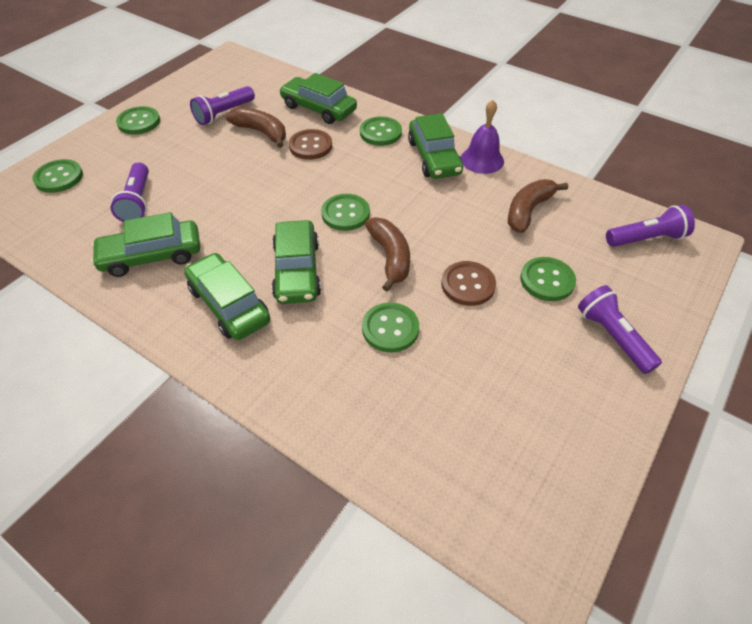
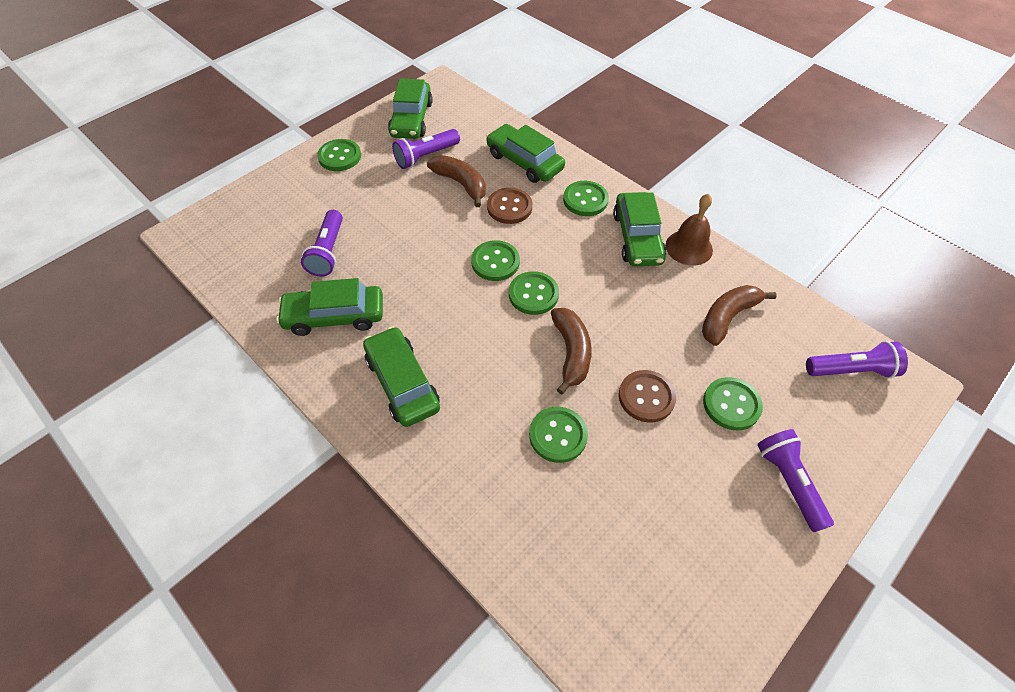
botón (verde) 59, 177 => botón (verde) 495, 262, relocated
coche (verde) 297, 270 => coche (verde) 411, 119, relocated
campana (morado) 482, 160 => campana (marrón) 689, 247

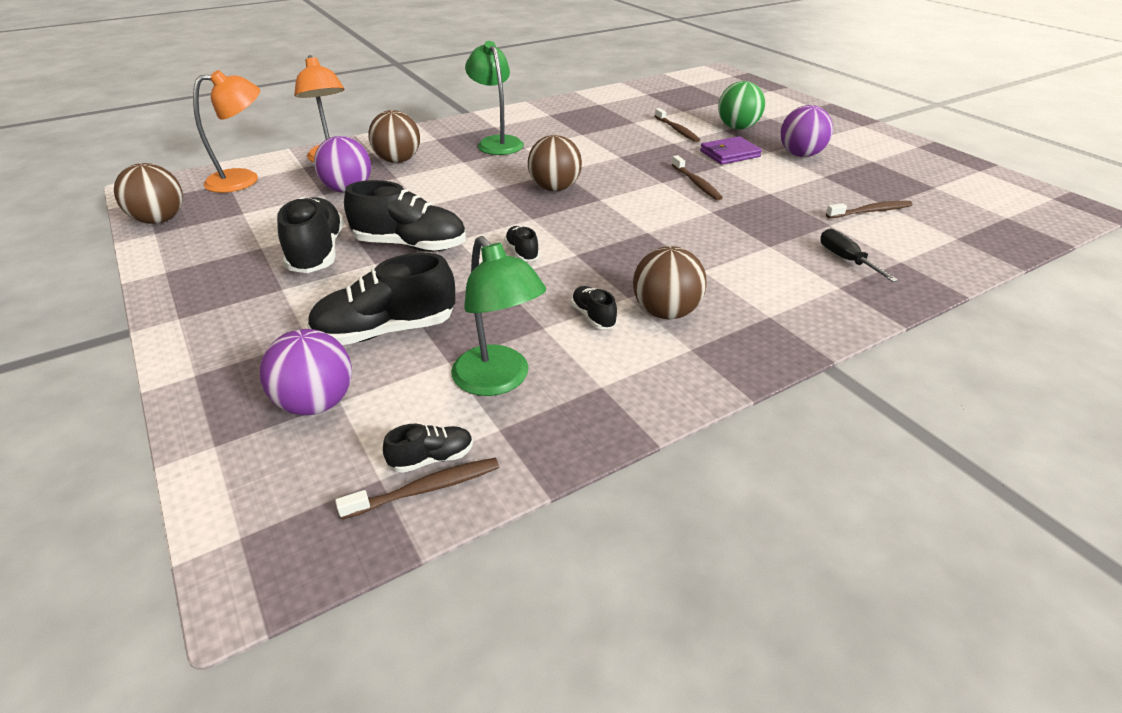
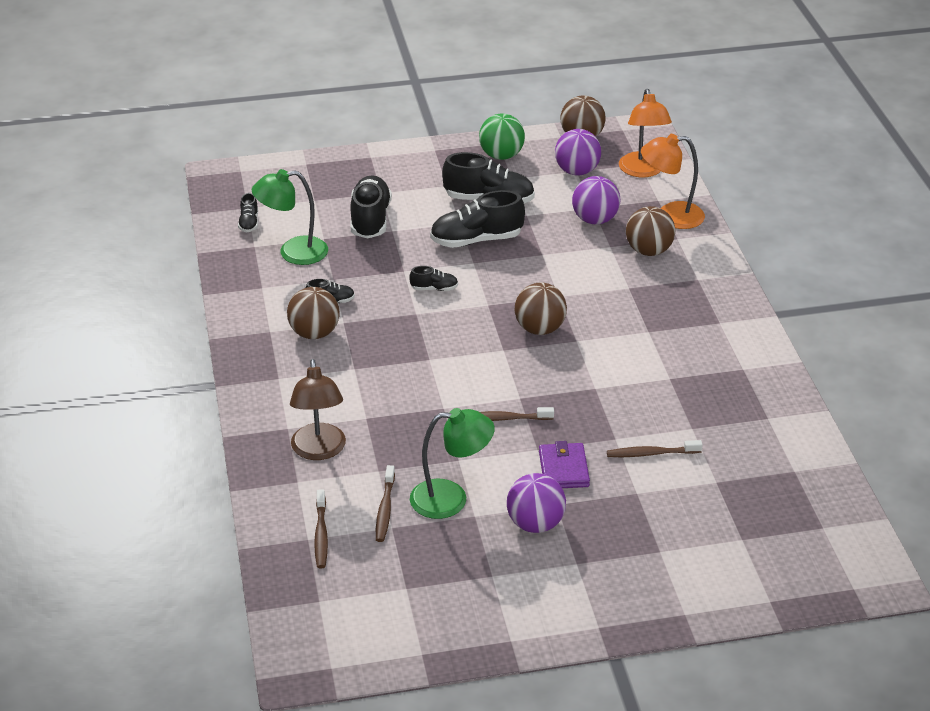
pelota (morado) 316, 403 => pelota (morado) 577, 171, relocated
cepillo de dientes (marrón) 426, 489 => cepillo de dientes (marrón) 321, 534, relocated
zapato (negro) 410, 245 => zapato (negro) 476, 240, 45 degrees clockwise
lámpara (verde) 497, 142 => lámpara (verde) 451, 499, relocated
pelota (verde) 737, 128 => pelota (verde) 501, 156, relocated
destornillador (negro) 846, 260 => lámpara (marrón) 319, 451

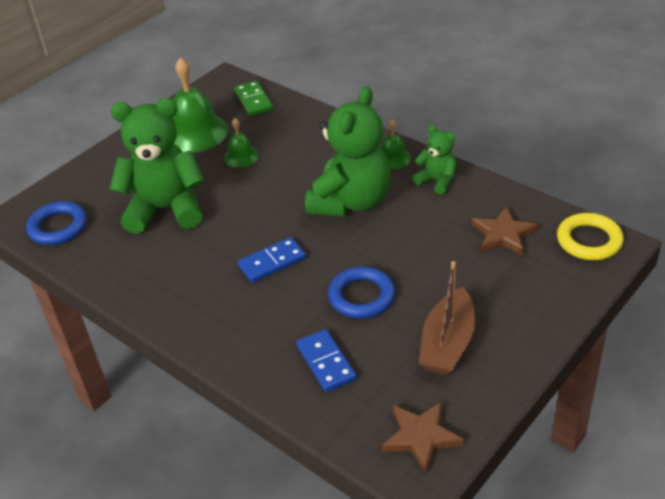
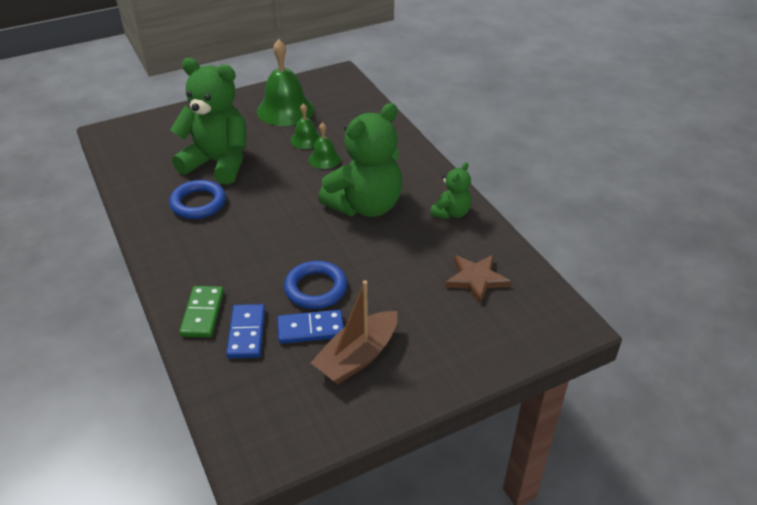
anillo (azul) 58, 227 => anillo (azul) 198, 203, relocated
ficha de dominó (verde) 253, 100 => ficha de dominó (verde) 202, 313, relocated
ficha de dominó (azul) 272, 262 => ficha de dominó (azul) 310, 329, relocated
campana (verde) 393, 158 => campana (verde) 324, 159, relocated
estrella (marrón) 421, 437 => nothing
osito (verde) 437, 181 => osito (verde) 451, 213, 60 degrees clockwise
anillo (amarillo) 589, 241 => nothing

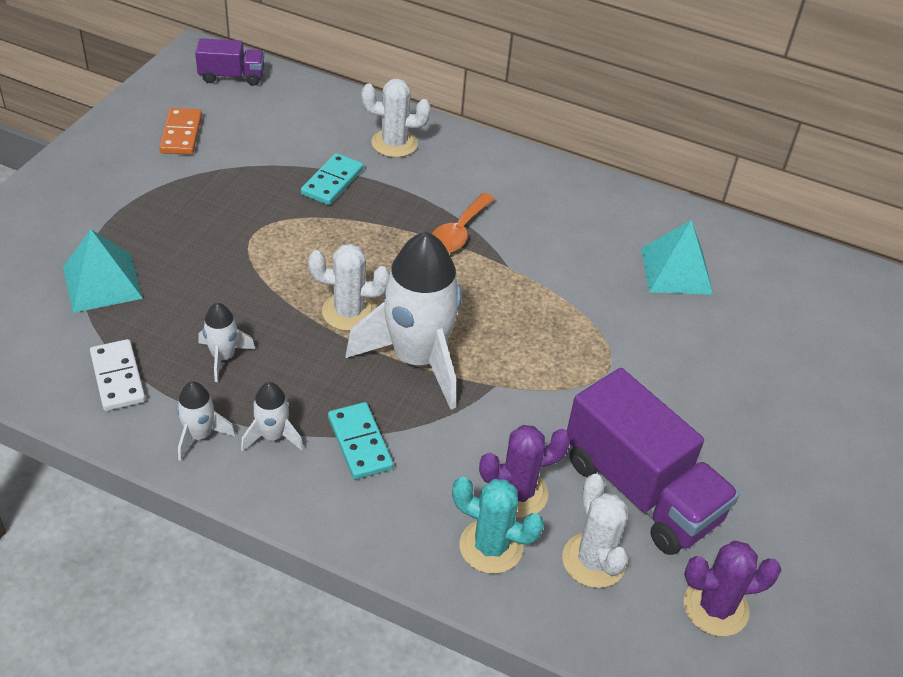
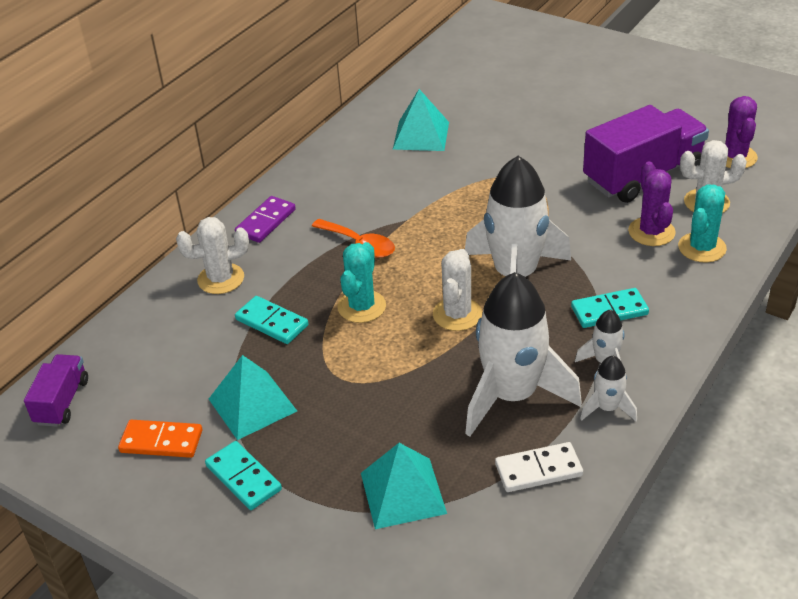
cohete (blanco) 223, 357 => cohete (blanco) 512, 395, x2.22
cactus (blanco) 394, 143 => cactus (blanco) 221, 279, 60 degrees clockwise
nothing => ficha de dominó (turquesa) 243, 478
nothing => pirámide (turquesa) 252, 404
nothing => ficha de dominó (morado) 266, 222
nothing => cactus (turquesa) 361, 306

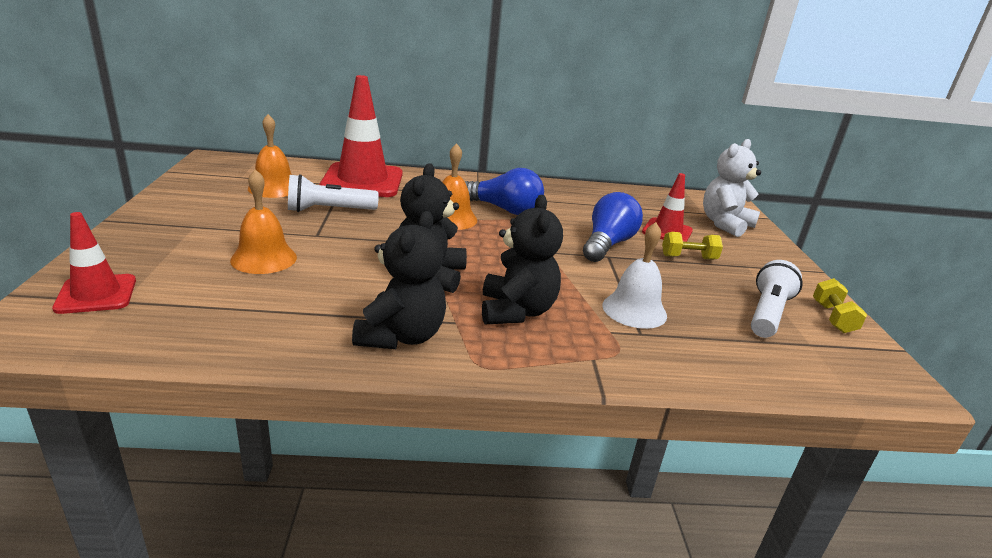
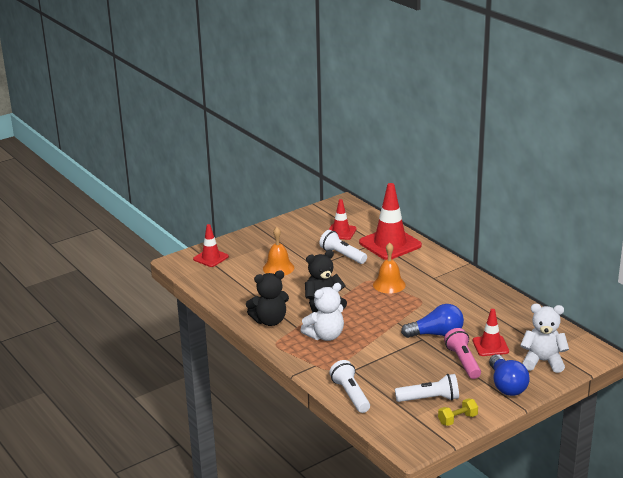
campana (naranja) 274, 188 => cono de tráfico (rojo) 341, 232
bombilla (azul) 504, 209 => bombilla (azul) 506, 385, relocated
osito (negro) 516, 311 => osito (blanco) 325, 336
campana (blanco) 634, 310 => nothing
mancuerna (amarillo) 688, 257 => lámpara de mano (rosa) 463, 361
nothing => lámpara de mano (blanco) 350, 395

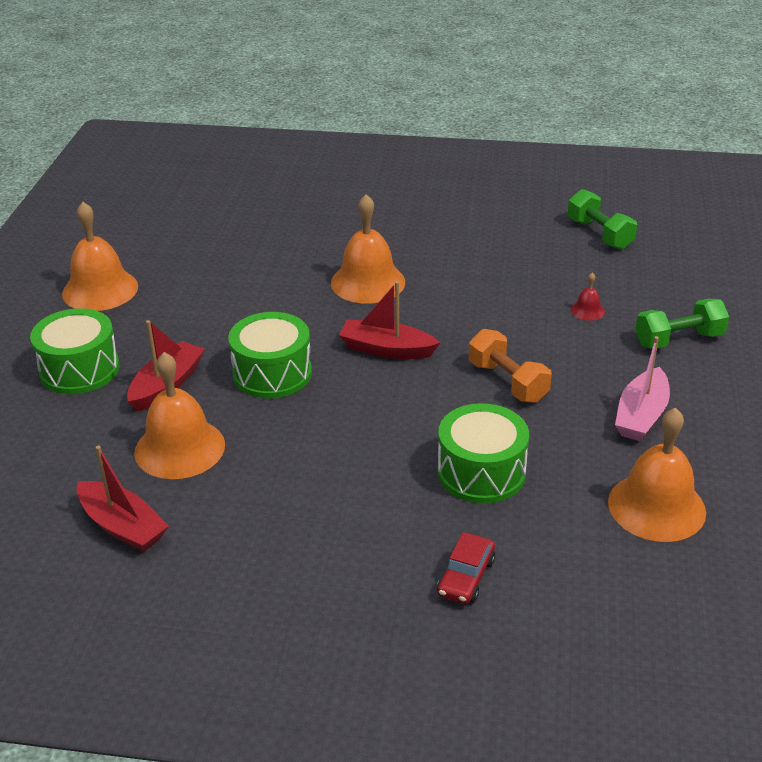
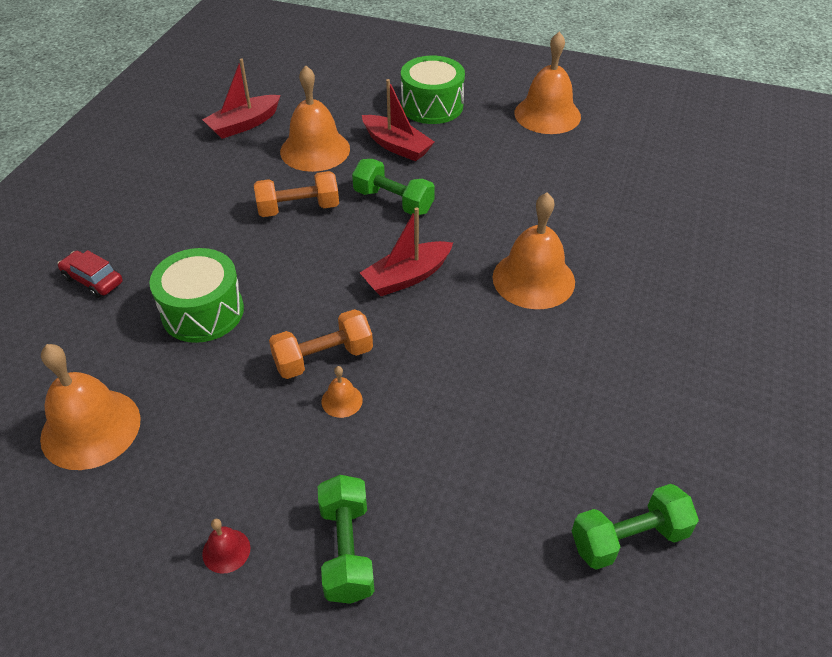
tambor (verde) 272, 373 => mancuerna (verde) 393, 201
barco (rojo) 387, 349 => barco (rojo) 407, 277, 150 degrees counterclockwise
campana (rojo) 587, 310 => campana (rojo) 226, 551, relocated
barco (rosa) 641, 415 => nothing
nothing => mancuerna (naranja) 298, 208
nothing => campana (naranja) 342, 400

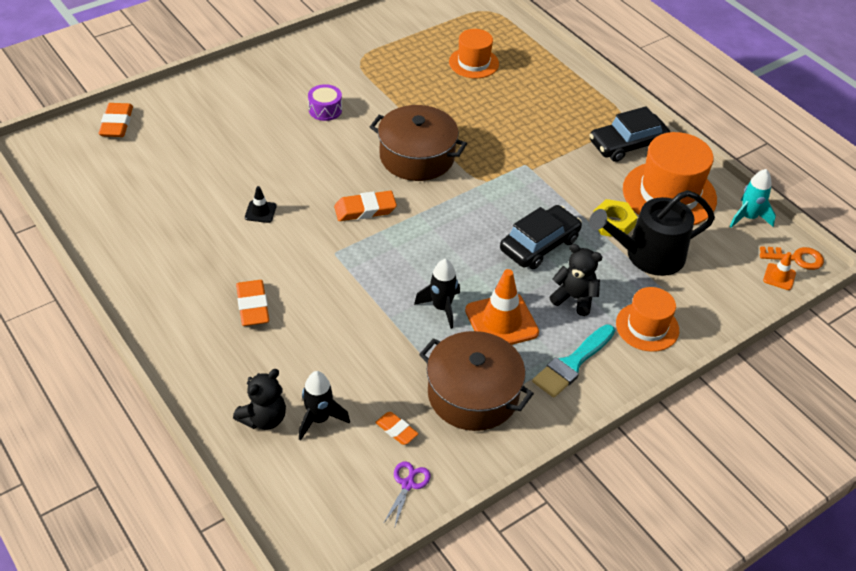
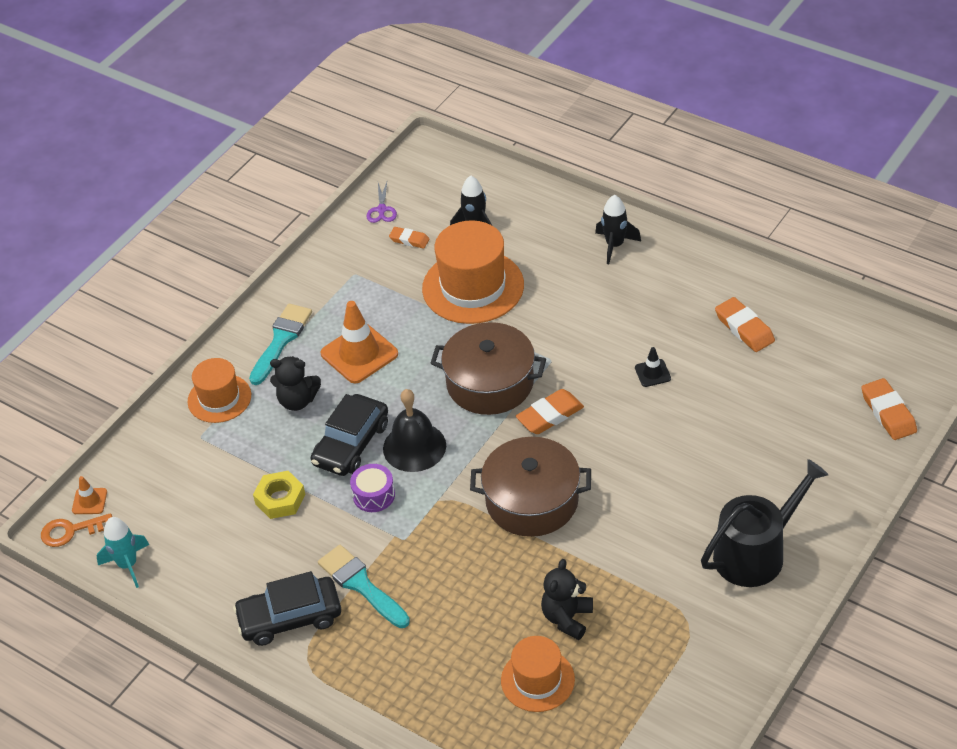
osito (negro) 264, 418 => osito (negro) 567, 618, relocated
goma de borrar (naranja) 253, 306 => goma de borrar (naranja) 744, 328, relocated
tambor (morado) 325, 110 => tambor (morado) 374, 495, relocated
cohete (negro) 441, 308 => cohete (negro) 615, 245, relocated
olla (marrón) 473, 394 => olla (marrón) 490, 383, relocated
regadera (negro) 648, 255 => regadera (negro) 756, 552, relocated
coche (negro) 627, 144 => coche (negro) 290, 618, 150 degrees counterclockwise
sombrero (naranja) 669, 194 => sombrero (naranja) 473, 287, relocated
nothing => pincel (turquesa) 361, 585
nothing => campana (negro) 414, 447

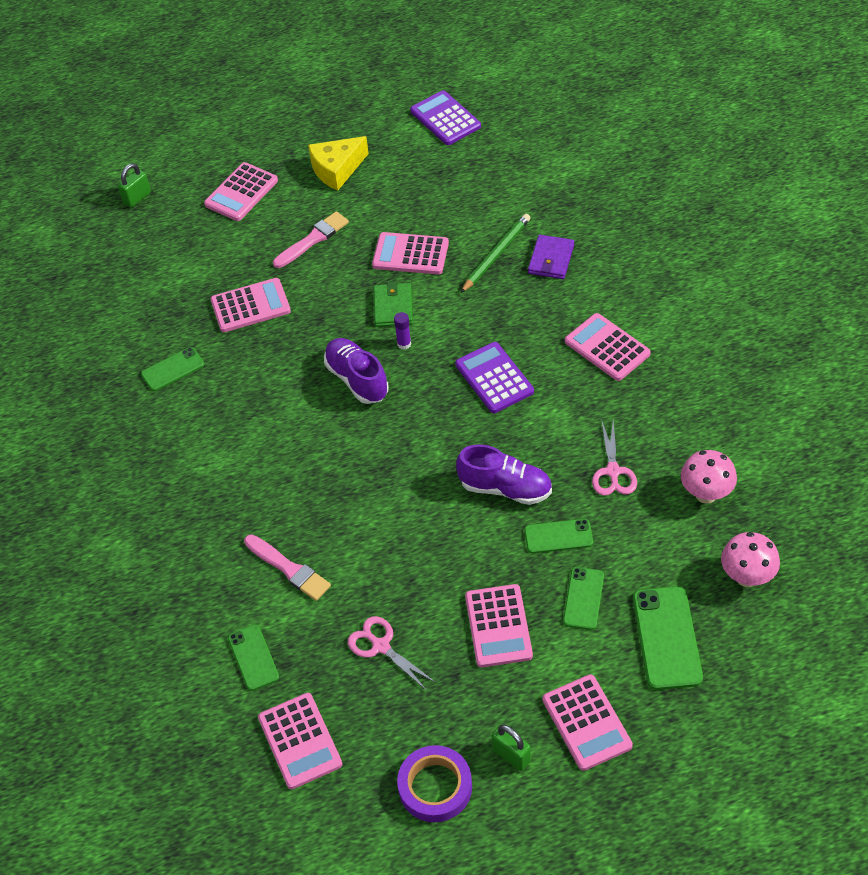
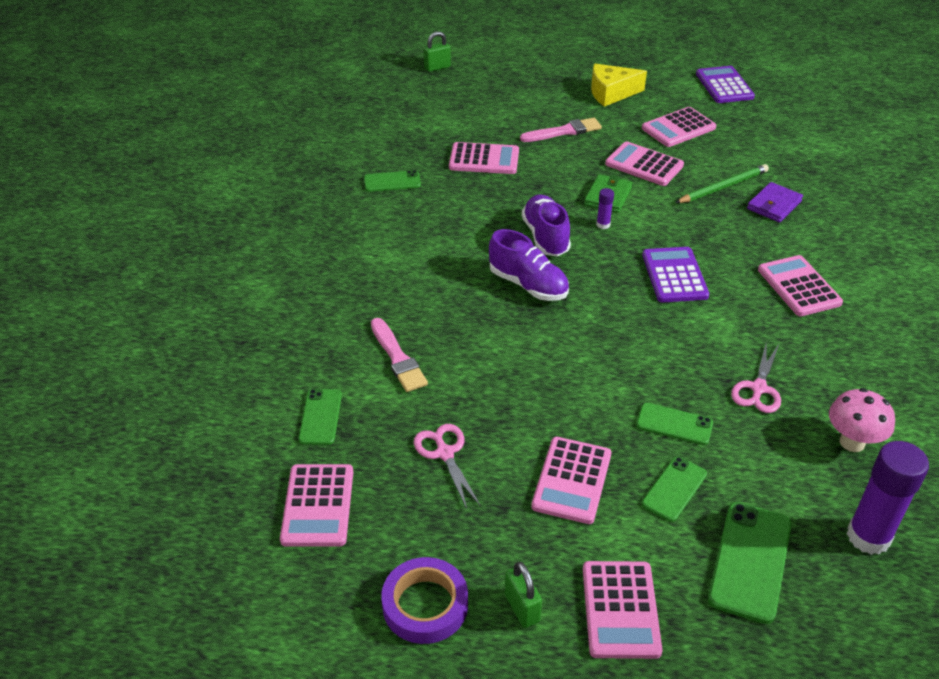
calculadora (rosa) 241, 192 => calculadora (rosa) 678, 128, relocated
zapato (morado) 505, 488 => zapato (morado) 528, 285, relocated
seta (rosa) 747, 577 => barra de pegamento (morado) 868, 536

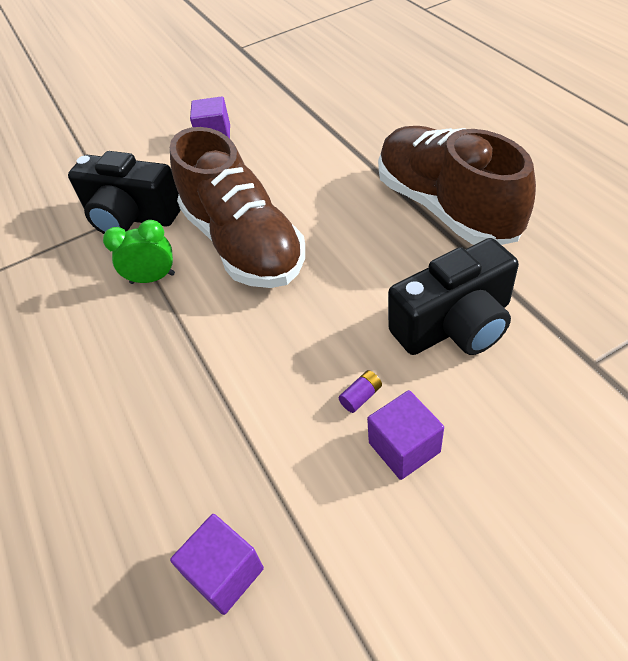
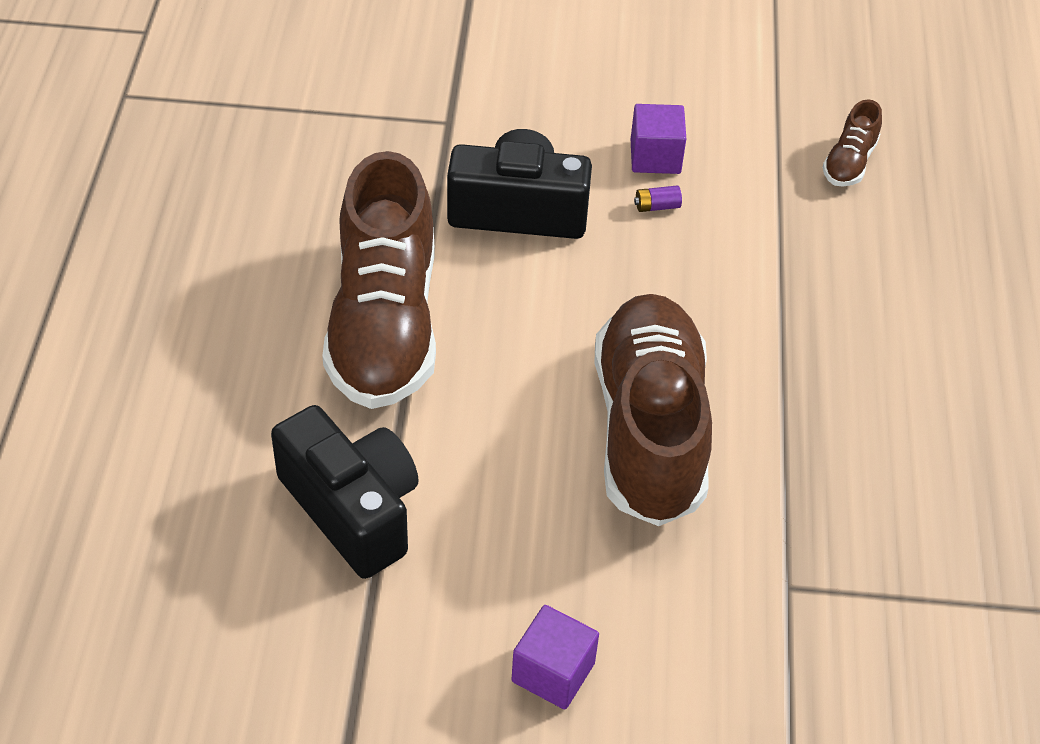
cámara (negro) 131, 216 => cámara (negro) 352, 509, relocated
despertador (verde) 152, 278 => nothing
cubo (morado) 225, 573 => zapato (marrón) 849, 162

